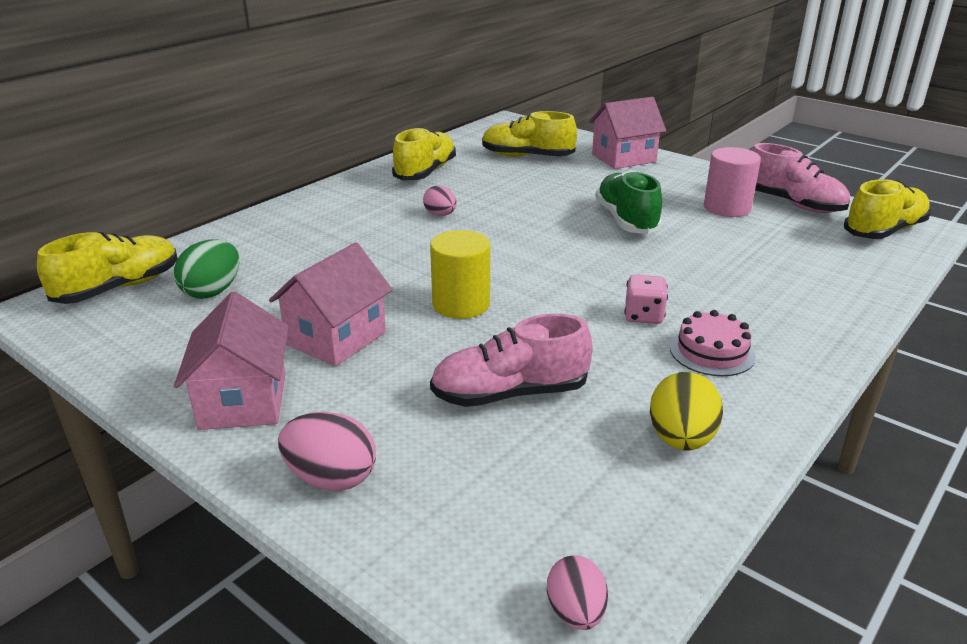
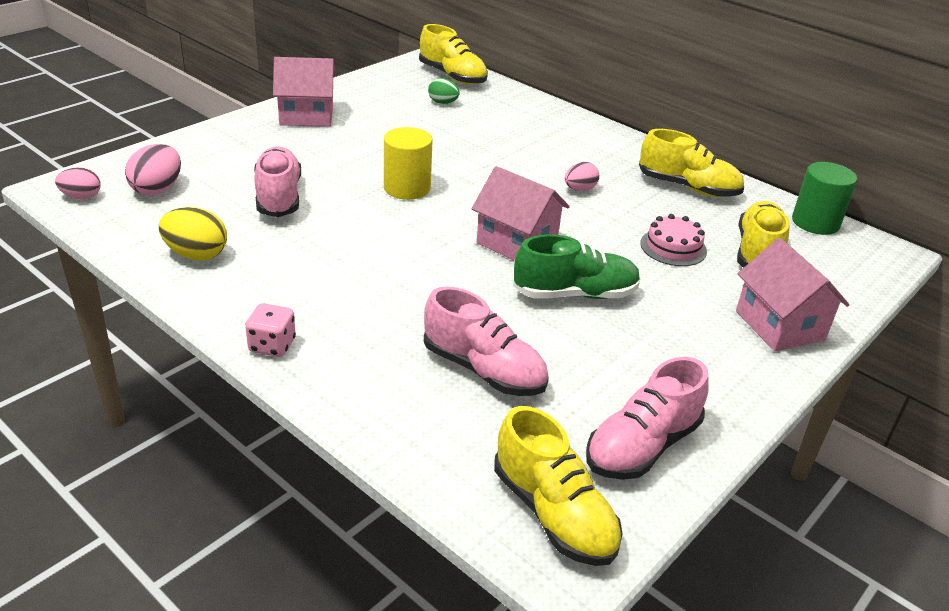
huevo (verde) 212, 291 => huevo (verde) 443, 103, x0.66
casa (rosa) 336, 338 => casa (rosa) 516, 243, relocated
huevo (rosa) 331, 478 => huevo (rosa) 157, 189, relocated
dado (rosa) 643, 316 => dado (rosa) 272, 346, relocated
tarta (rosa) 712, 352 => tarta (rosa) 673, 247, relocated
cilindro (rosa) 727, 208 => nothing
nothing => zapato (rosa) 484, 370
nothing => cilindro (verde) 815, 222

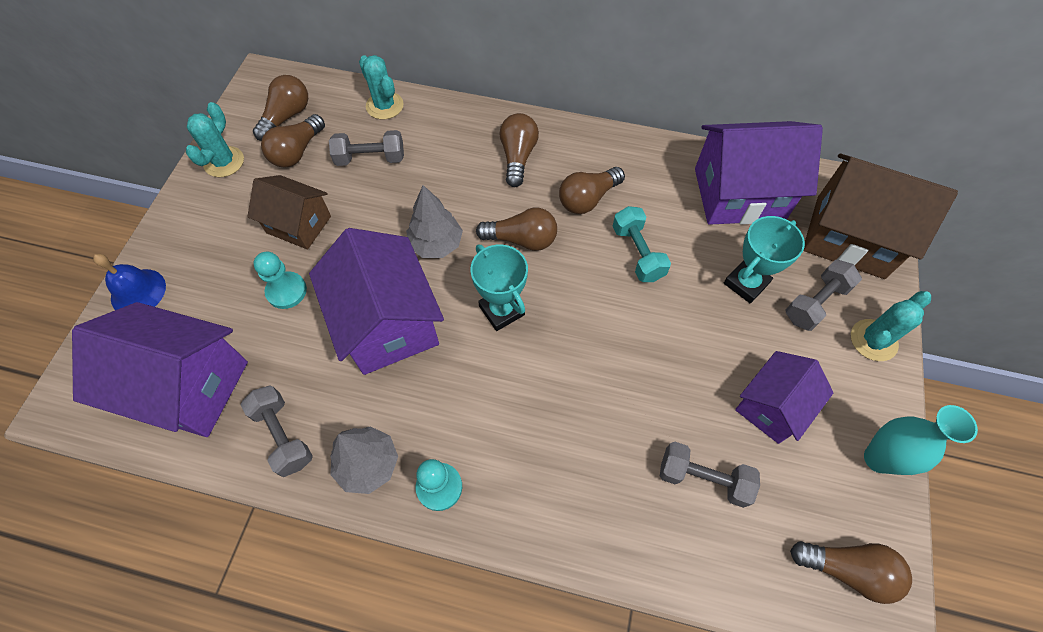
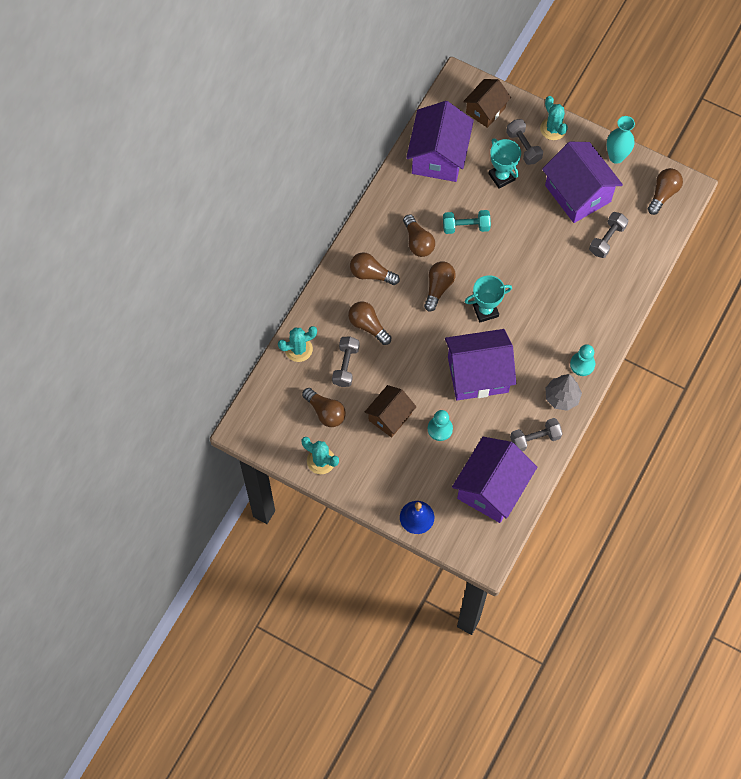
bombilla (marrón) 287, 116 => bombilla (marrón) 368, 326, relocated
árbol (gris) 436, 244 => nothing
casa (morado) 771, 406 => casa (morado) 577, 193, x1.64
casa (marrón) 850, 237 => casa (marrón) 485, 110, x0.61

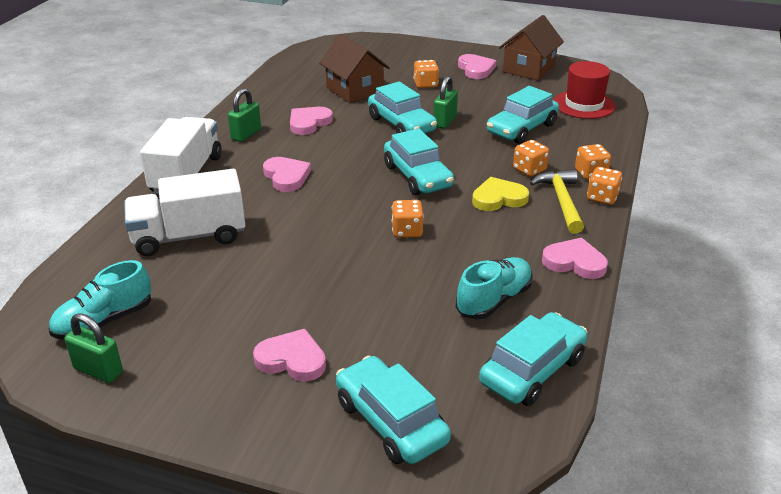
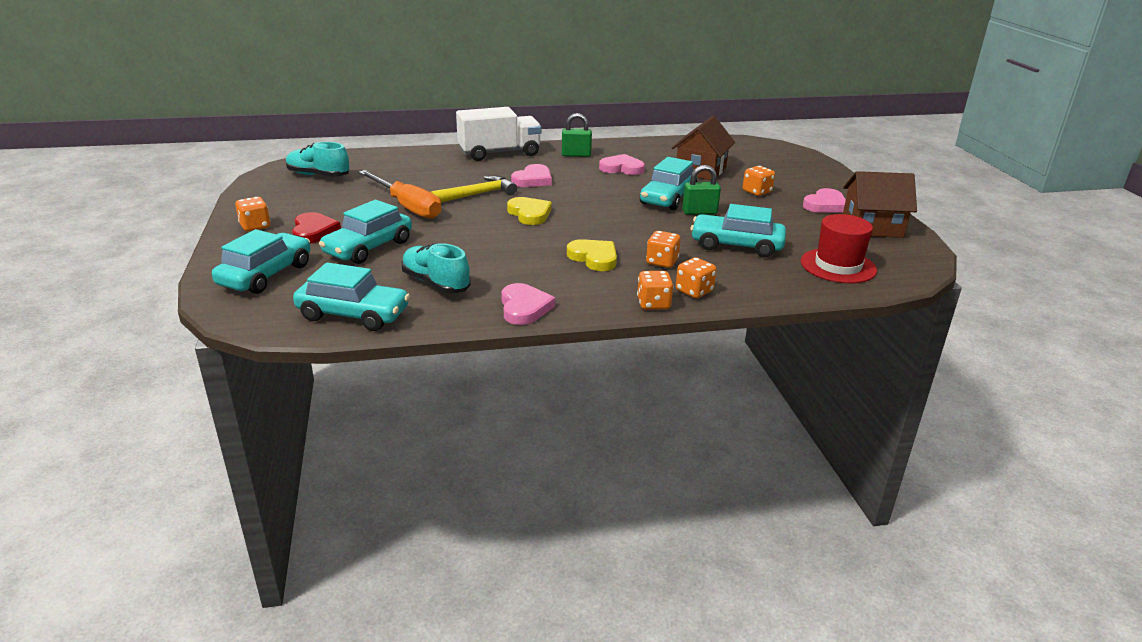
candado (verde) 98, 370 => nothing
camión (blanco) 189, 236 => nothing
corazón (rosa) 292, 359 => corazón (rojo) 314, 231
coche (turquesa) 417, 176 => coche (turquesa) 368, 248, relocated
dado (naranja) 407, 231 => dado (naranja) 255, 226, relocated
zapato (turquesa) 494, 300 => zapato (turquesa) 436, 283, 150 degrees counterclockwise
martillo (amarillo) 561, 201 => martillo (amarillo) 478, 194, relocated
nothing => destornillador (naranja) 407, 207
nothing => corazón (amarillo) 529, 214

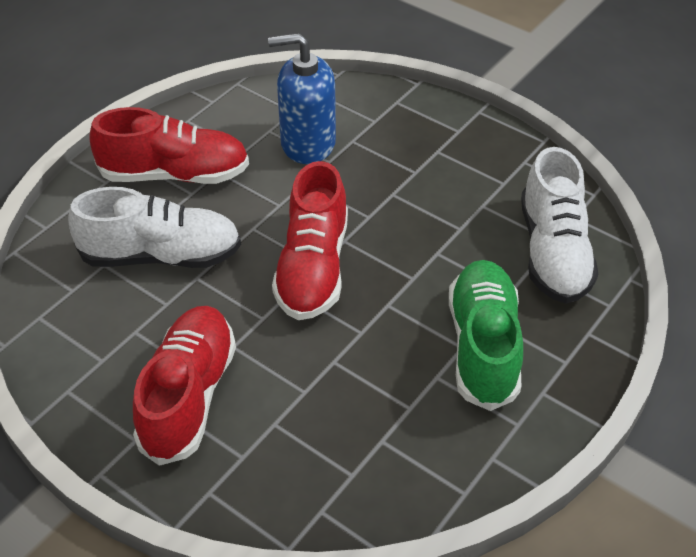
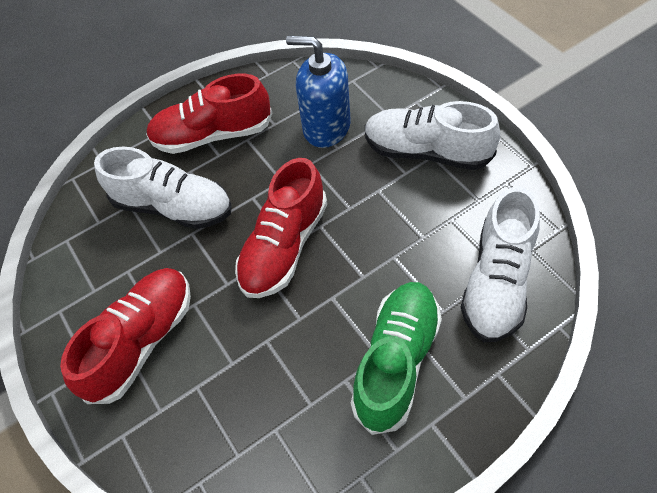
zapato (rojo) 175, 174 => zapato (rojo) 213, 135, 150 degrees clockwise
nothing => zapato (blanco) 426, 152

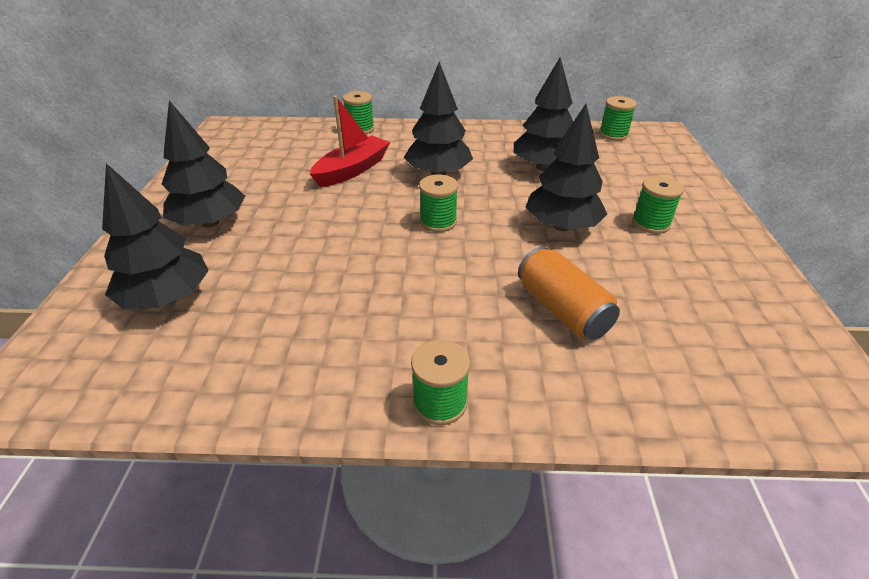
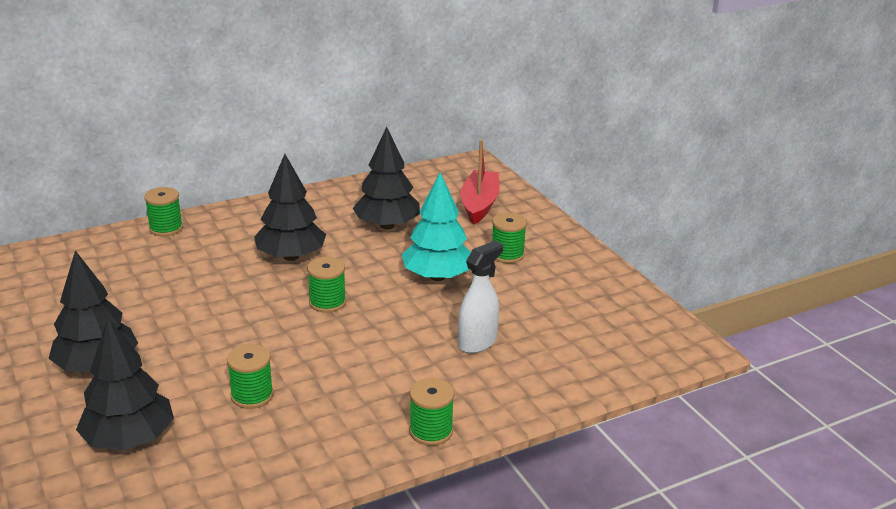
barco (rojo) 352, 170 => barco (rojo) 479, 204, relocated
lata (naranja) 562, 310 => pulverizador (blanco) 477, 342
árbol (negro) 562, 226 => árbol (turquesa) 437, 276
carrete (verde) 613, 134 => carrete (verde) 252, 395, relocated

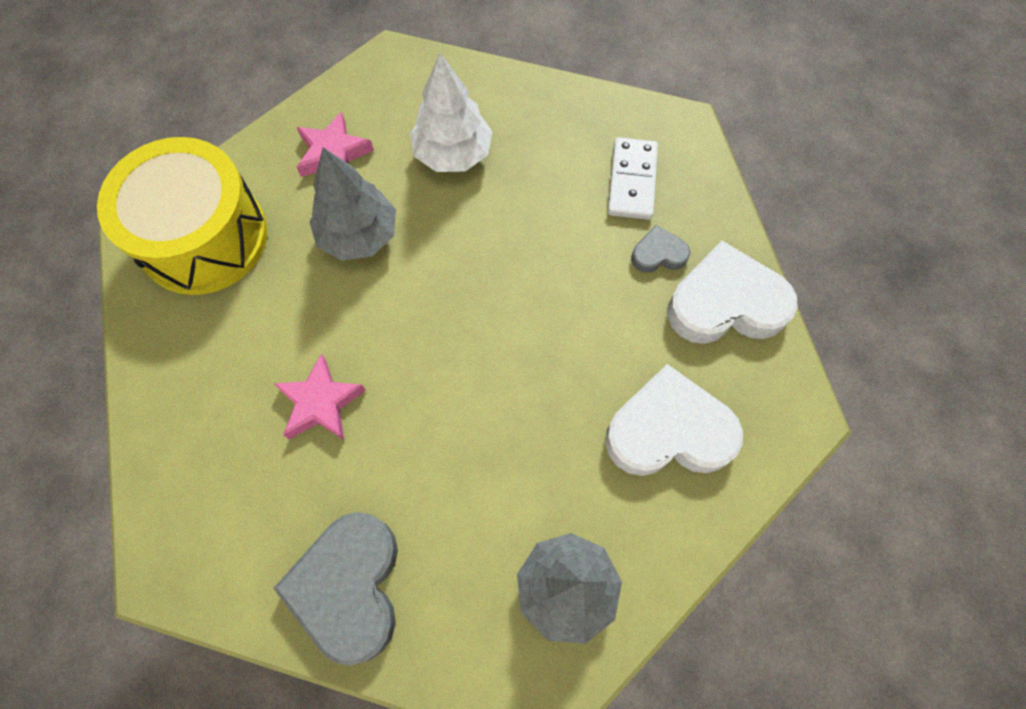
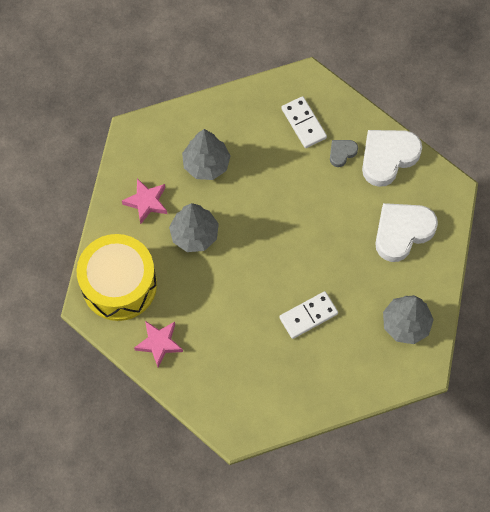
estrella (rosa) 320, 403 => estrella (rosa) 159, 343, relocated
corazón (gris) 349, 587 => nothing
árbol (blanco) 453, 153 => árbol (gris) 206, 164
nothing => ficha de dominó (blanco) 308, 315

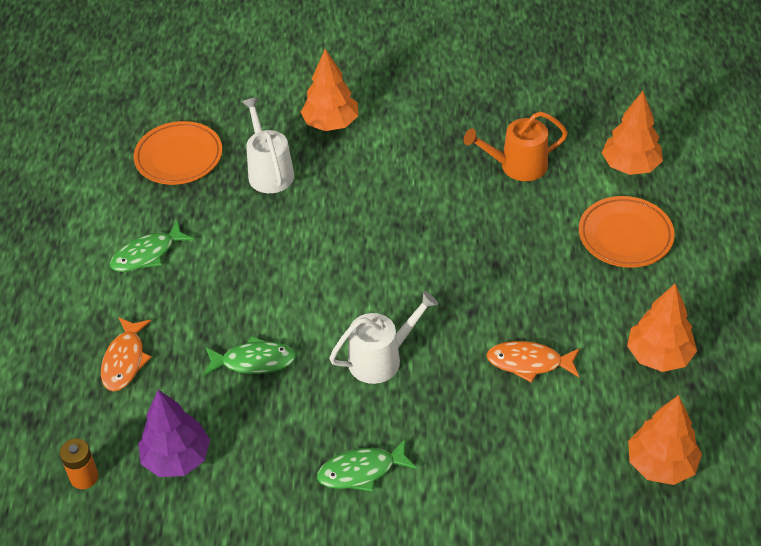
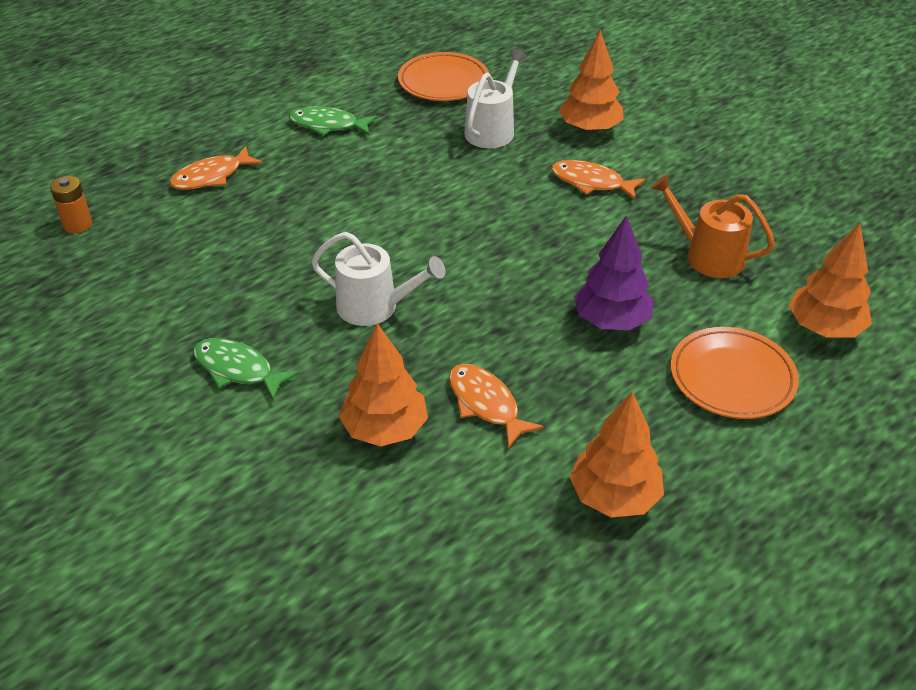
árbol (morado) 177, 458 => árbol (morado) 611, 320, relocated
pez (verde) 254, 361 => nothing
árbol (naranja) 661, 465 => árbol (naranja) 385, 429, relocated
nothing => pez (naranja) 591, 182

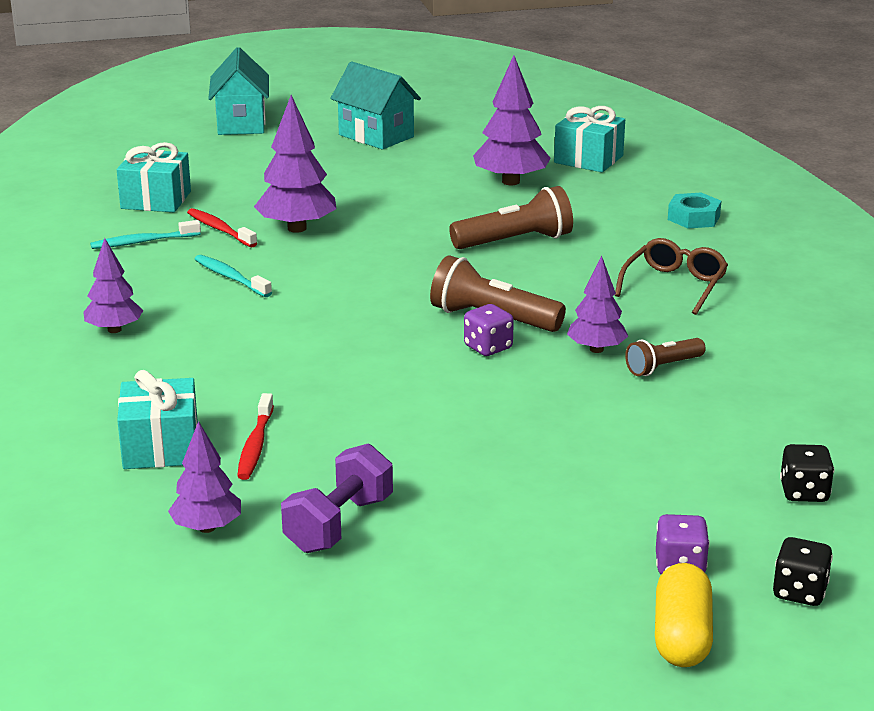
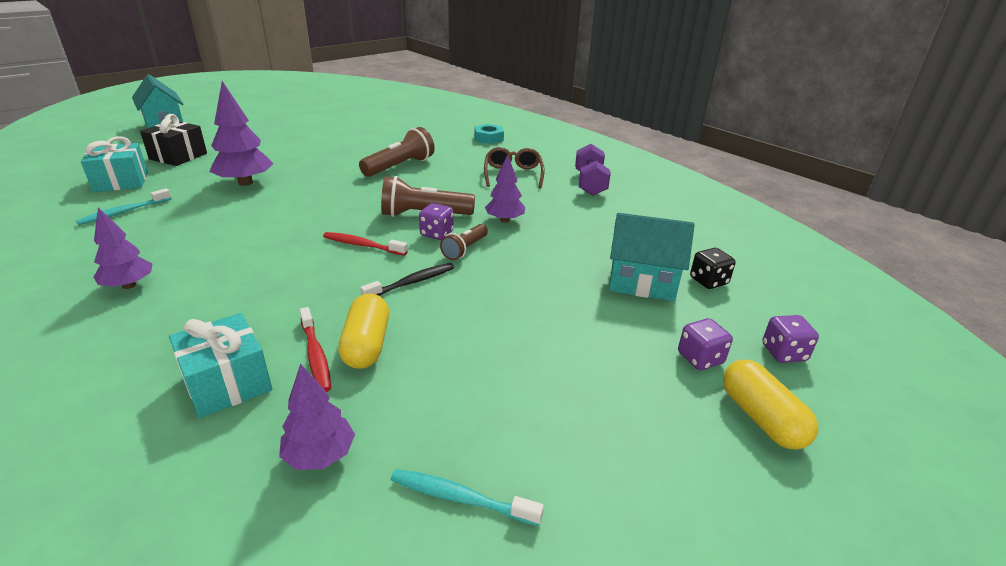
cepillo de dientes (rojo) 220, 229 => cepillo de dientes (rojo) 362, 245, relocated
cepillo de dientes (turquesa) 230, 277 => cepillo de dientes (turquesa) 460, 498, relocated
mancuerna (morado) 339, 524 => mancuerna (morado) 590, 184, relocated
casa (turquesa) 376, 136 => casa (turquesa) 642, 283, relocated
árbol (morado) 510, 182 => nothing
regalo (turquesa) 588, 159 => nothing
lámpara de mano (marrón) 663, 367 => lámpara de mano (marrón) 465, 249, relocated
dado (negro) 799, 592 => dado (morado) 783, 353
nothing => regalo (negro) 178, 156
nothing => cápsula (amarillo) 367, 345
nothing => cepillo de dientes (negro) 412, 282

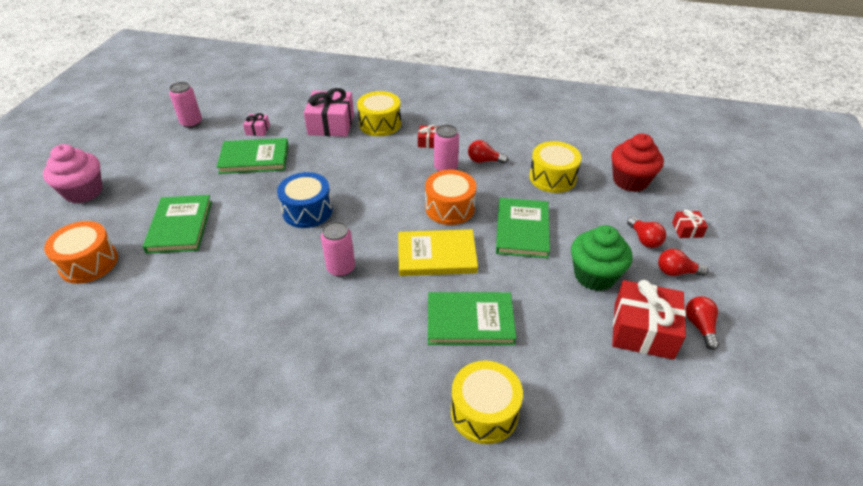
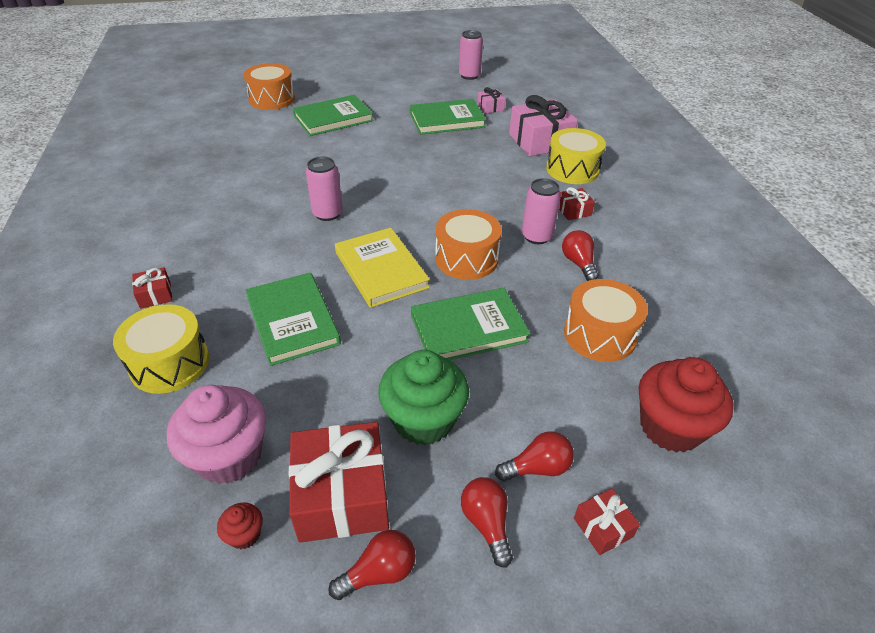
magdalena (rosa) 84, 192 => magdalena (rosa) 229, 456, relocated
libro (verde) 254, 159 => libro (verde) 447, 120, 75 degrees counterclockwise
tambor (azul) 307, 211 => nothing
tambor (amarillo) 552, 177 => tambor (naranja) 600, 334
bombilla (rojo) 644, 239 => bombilla (rojo) 537, 468, 150 degrees counterclockwise
nothing => regalo (rojo) 155, 295
nothing => magdalena (rojo) 245, 534

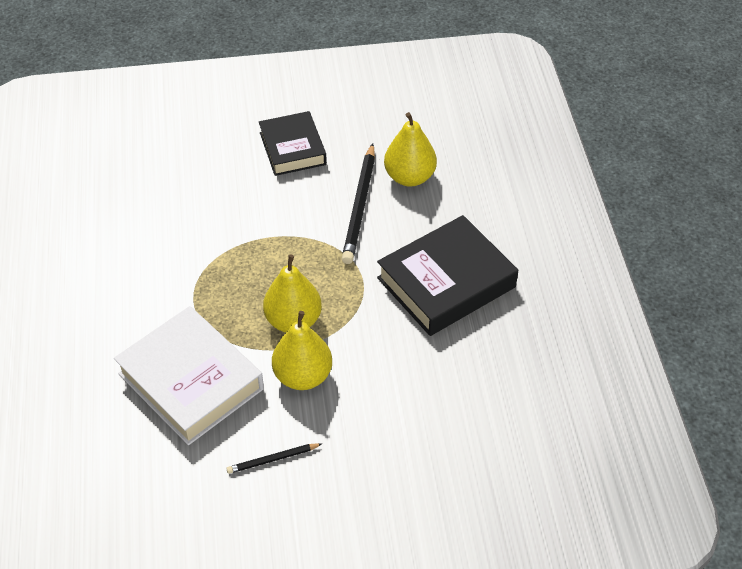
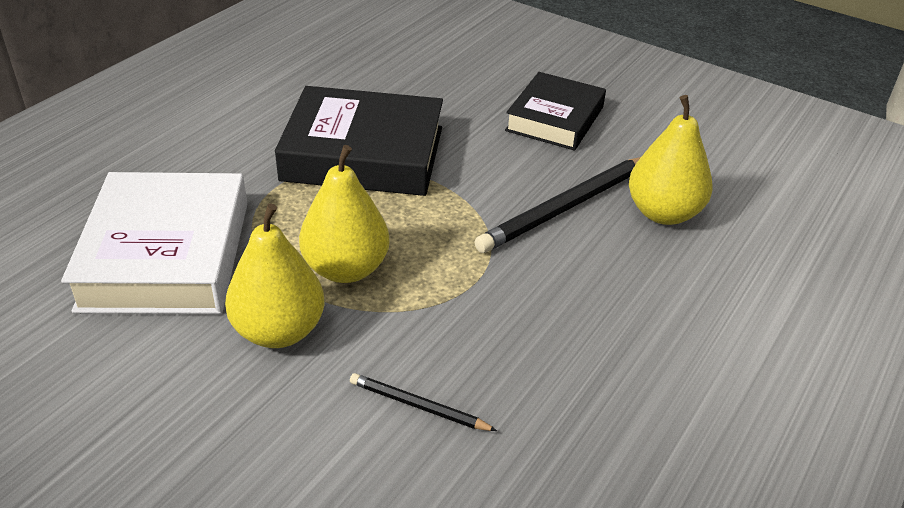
lápiz (negro) 273, 459 => lápiz (negro) 418, 406, relocated
libro (negro) 446, 282 => libro (negro) 363, 154, relocated

